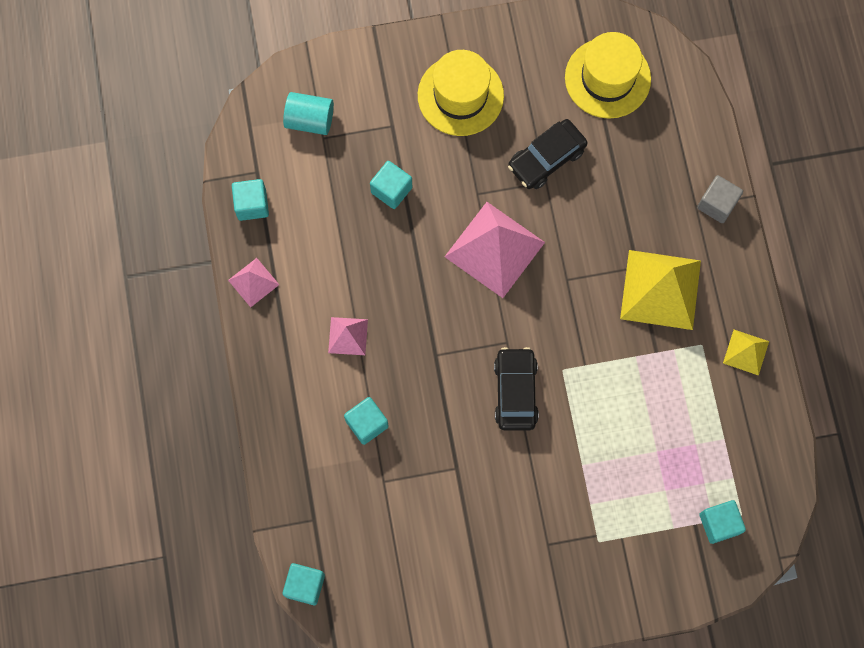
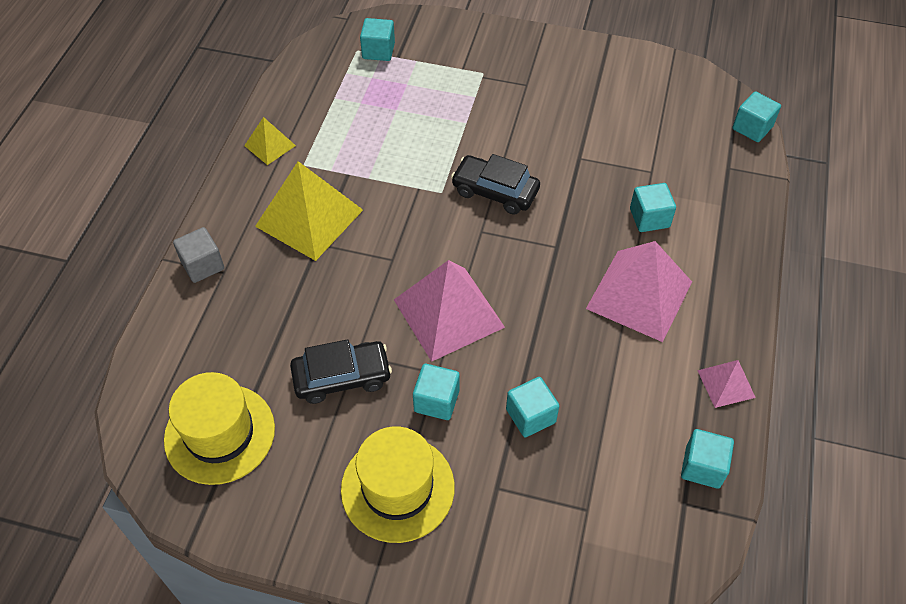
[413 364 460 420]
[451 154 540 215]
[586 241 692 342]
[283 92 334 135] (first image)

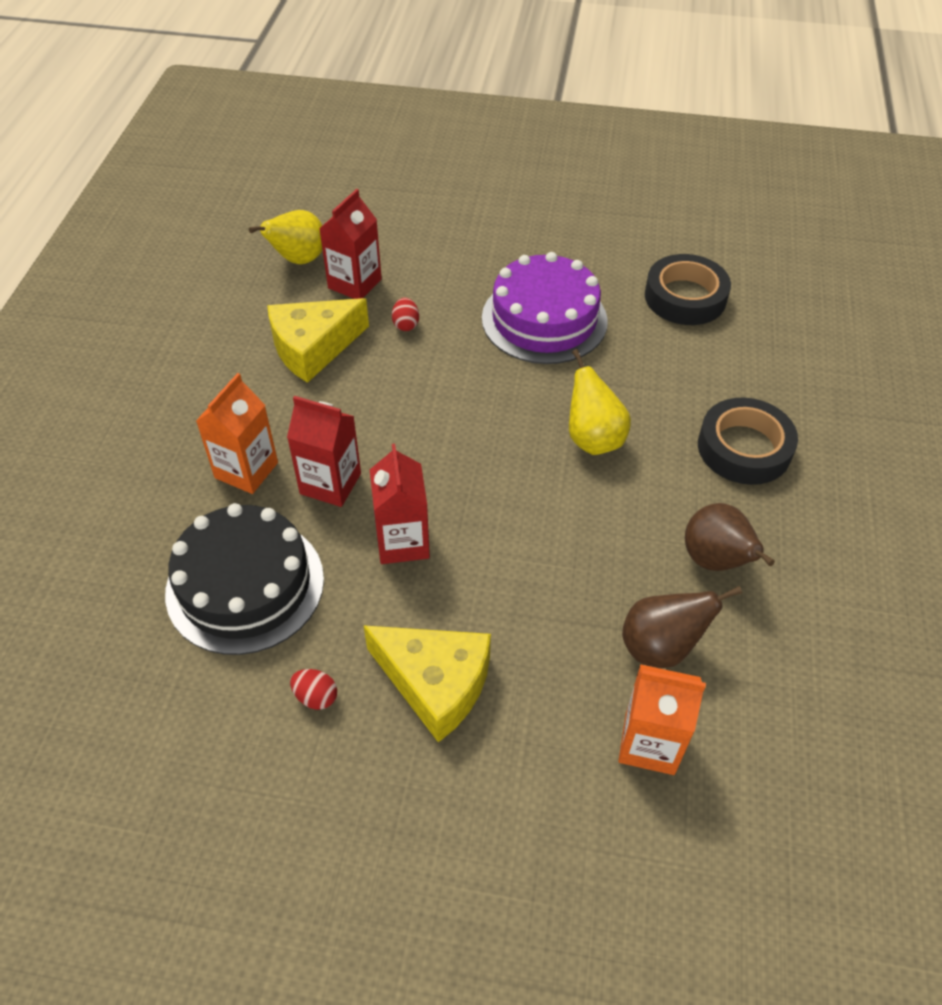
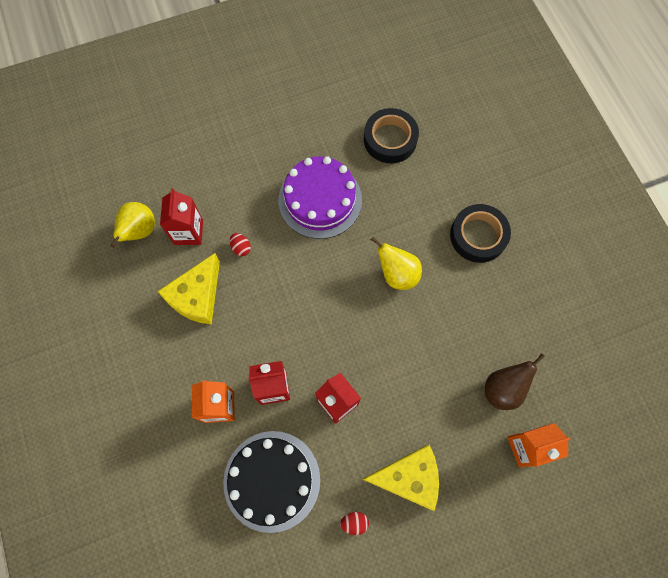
[685 503 775 571] (first image)

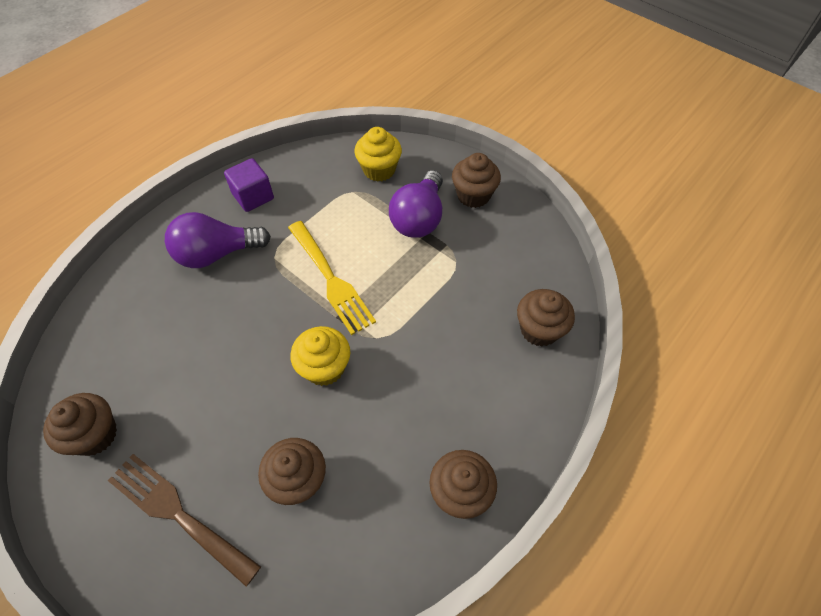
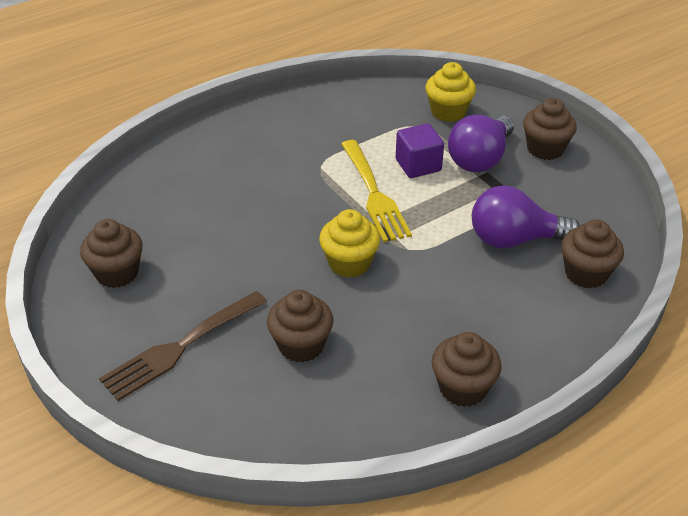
[99 291 267 401]
[396 123 444 178]
[472 185 580 248]

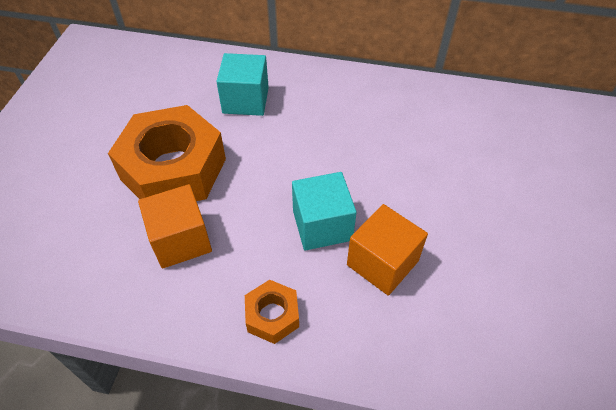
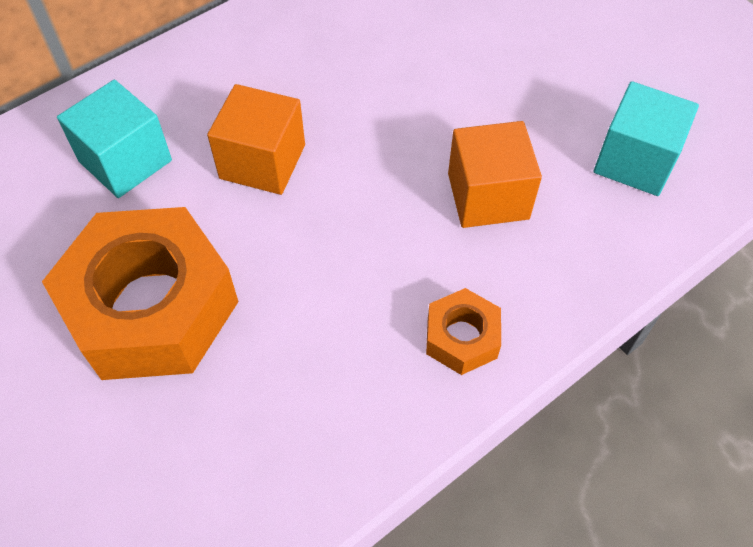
[207 84 305 195]
[594 81 699 196]

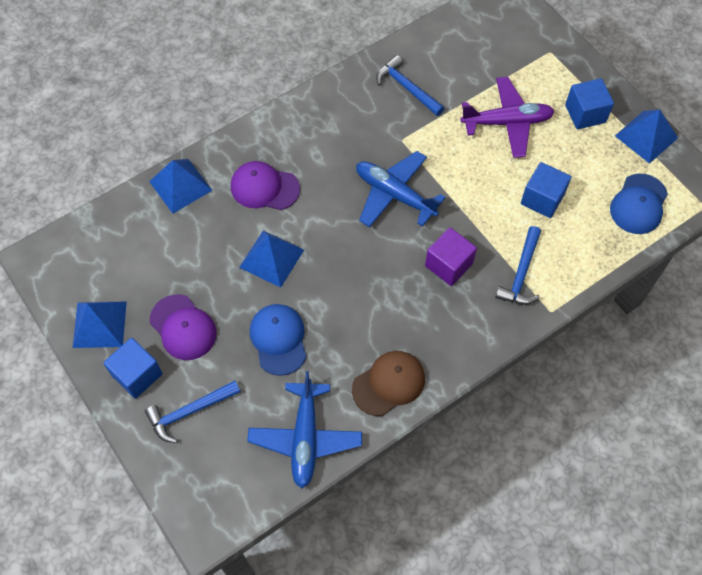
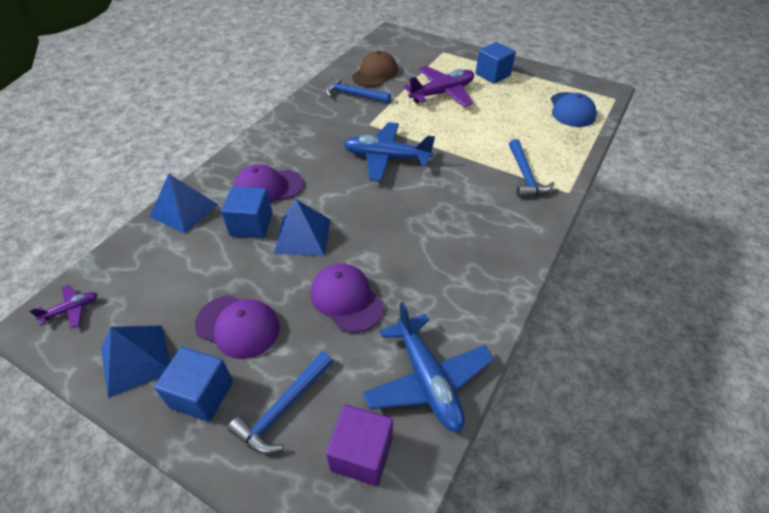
[29 285 97 329]
[221 186 273 238]
[310 263 384 333]
[326 405 393 486]
[352 51 398 87]
[615 110 678 164] (first image)

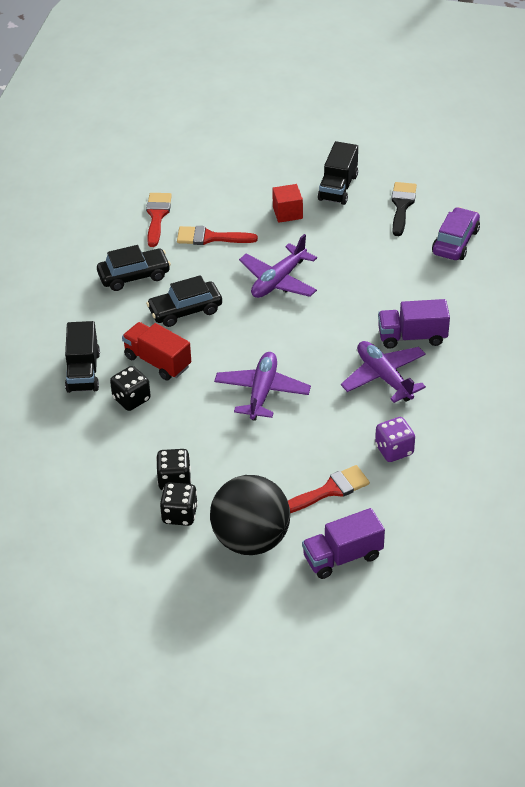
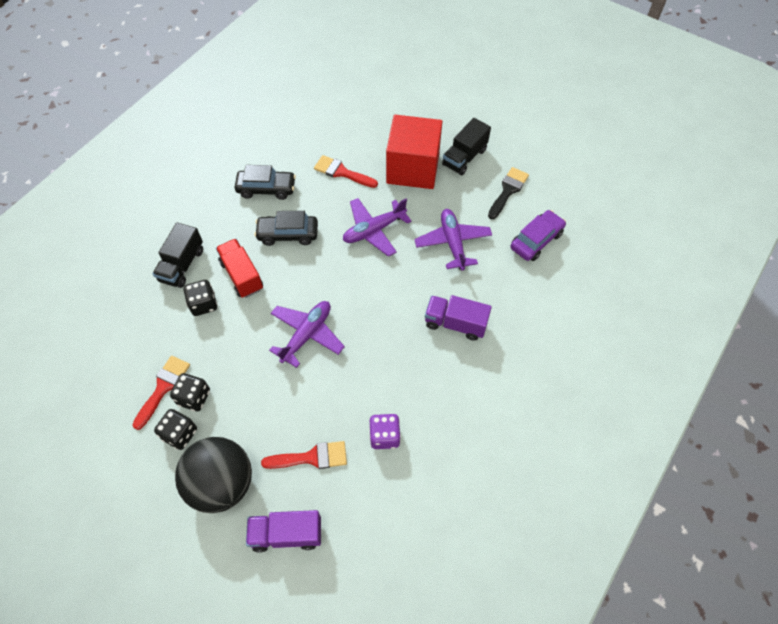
[132 356 190 430]
[386 115 442 189]
[414 209 492 271]

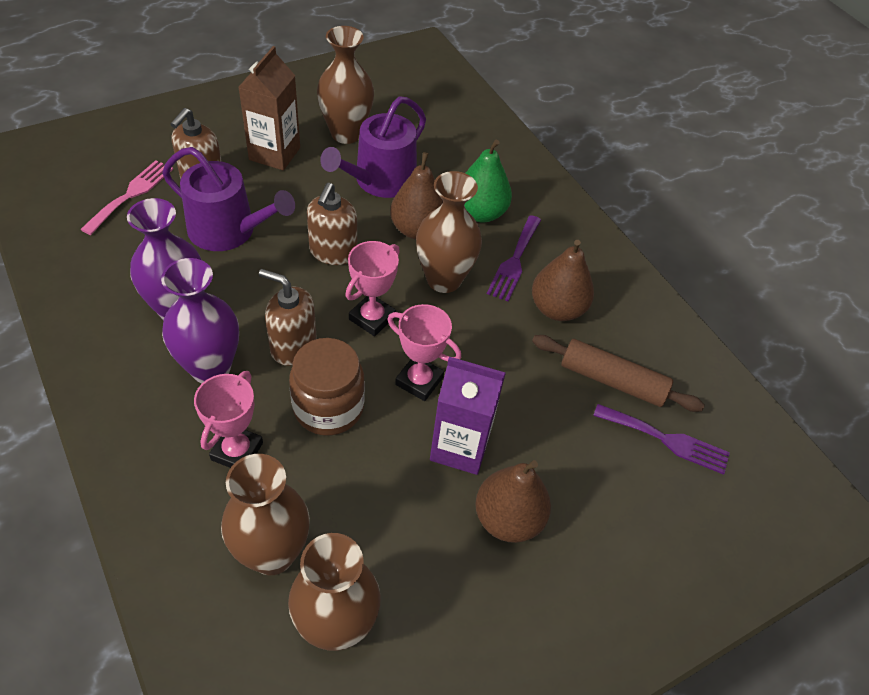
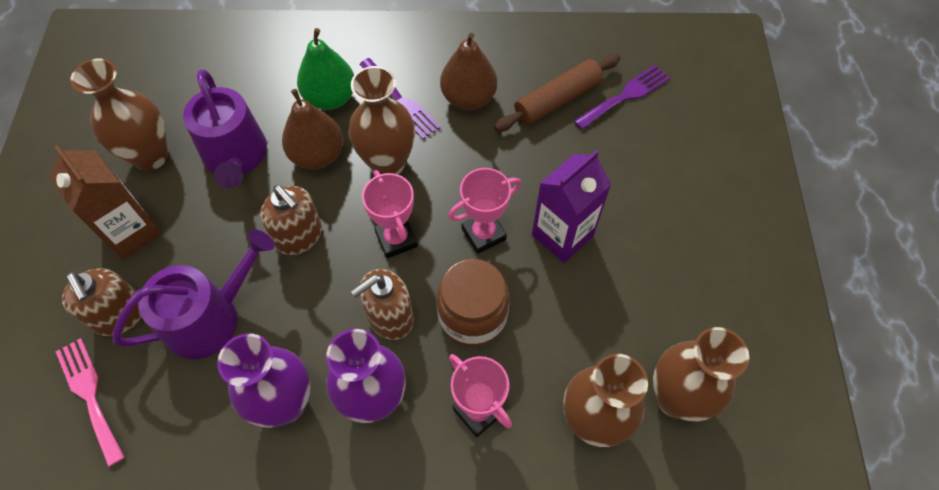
[475 460 551 543] (first image)

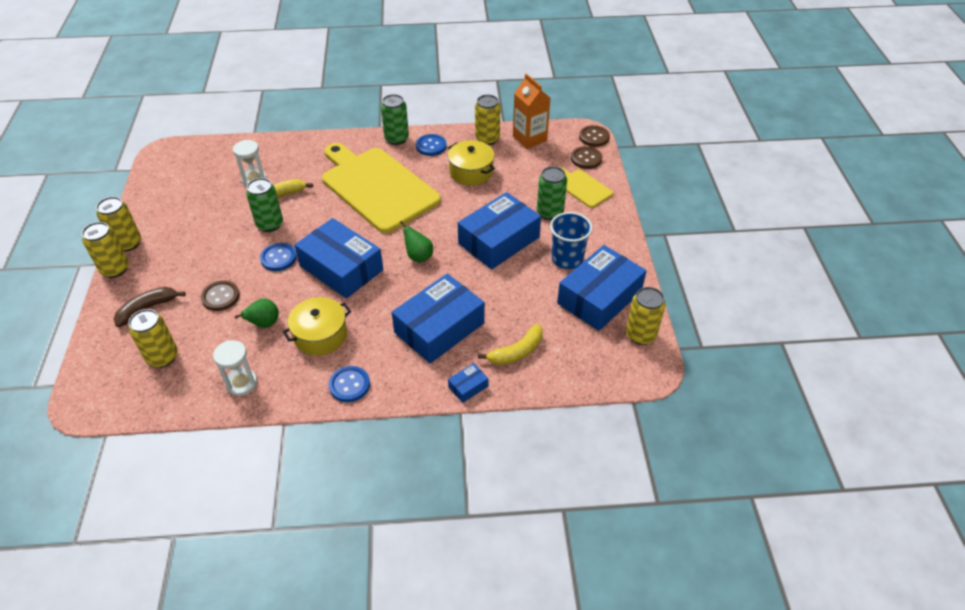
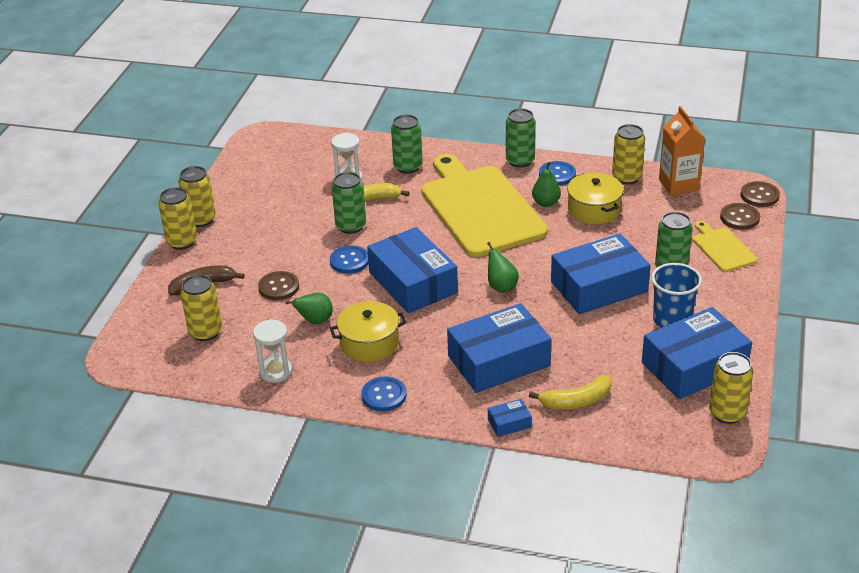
[391 115 423 174]
[532 162 561 207]

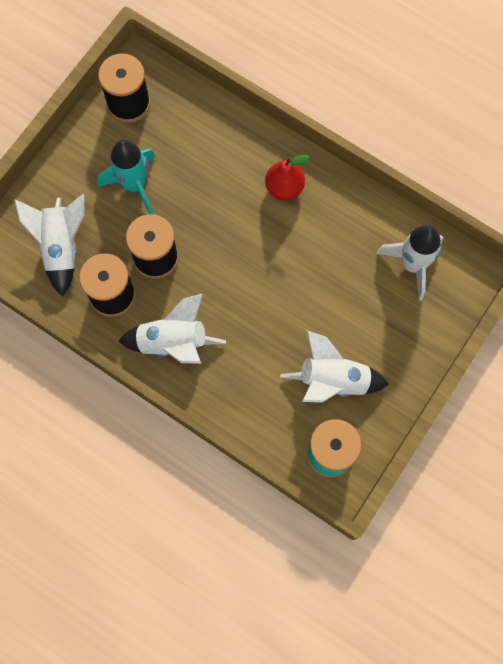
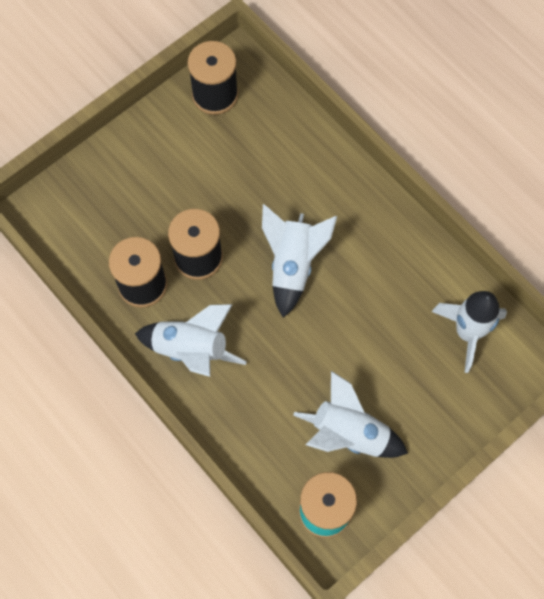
[262 204 337 318]
[97 140 155 214] (first image)
[265 155 310 200] (first image)

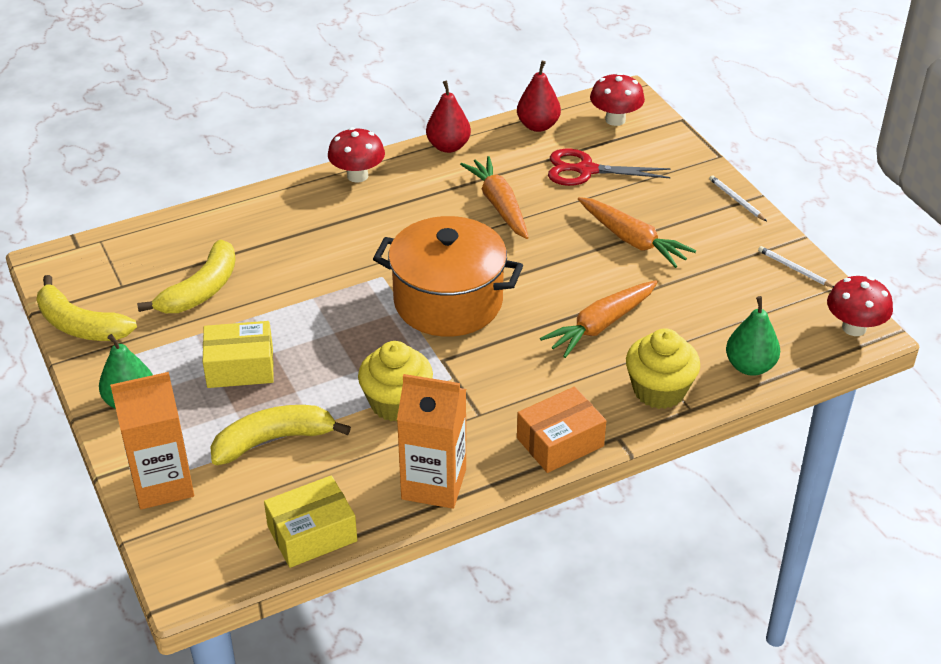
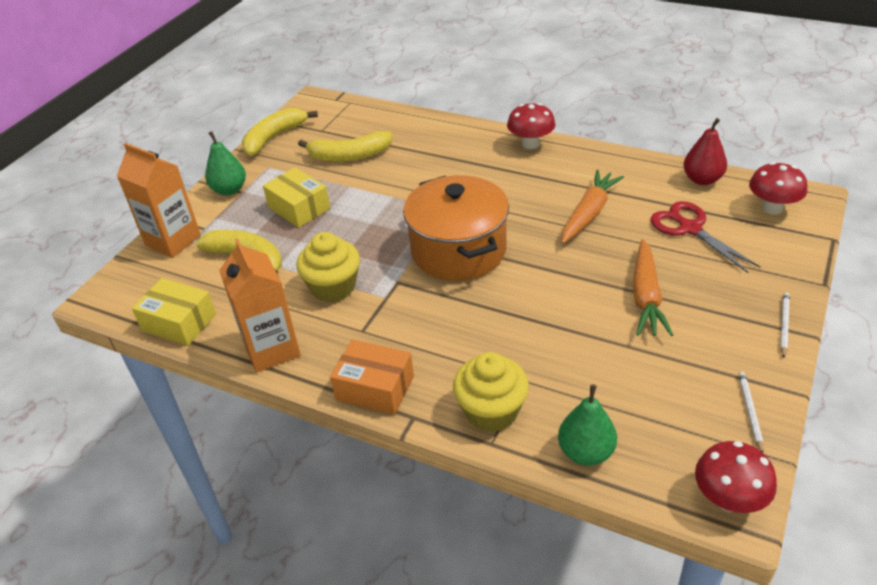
[242 108 318 156]
[426 81 471 153] (first image)
[540 280 658 358] (first image)

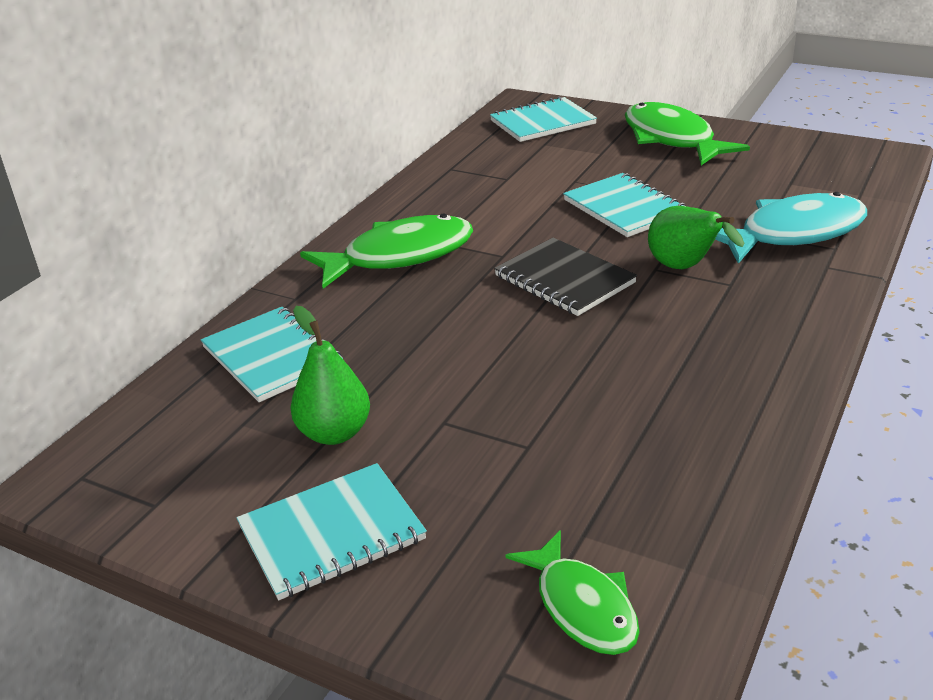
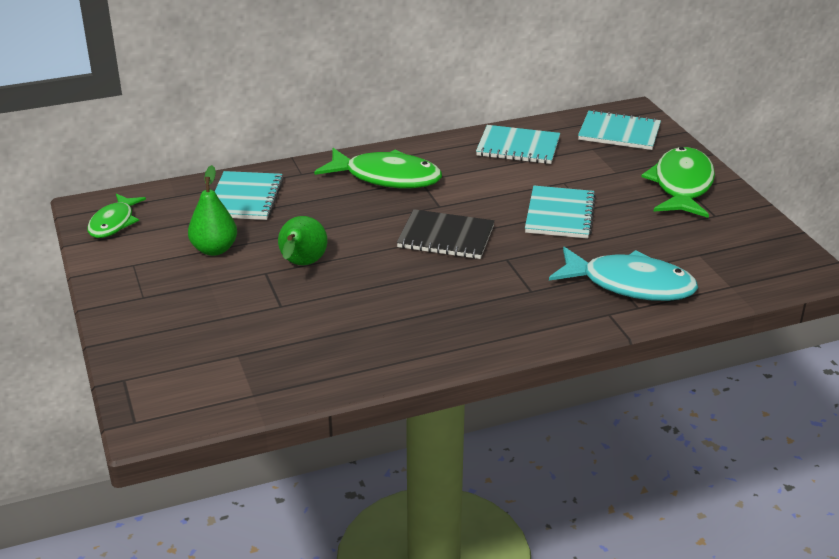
[87 194 146 238]
[278 216 327 265]
[397 209 495 259]
[476 125 560 164]

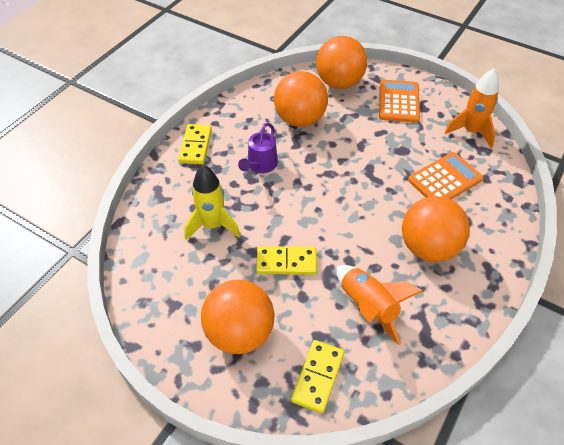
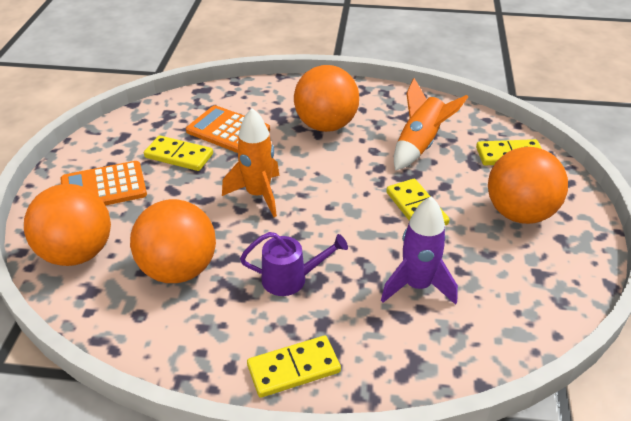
[144 135 213 171]
[222 108 280 217]
[381 197 458 305]

